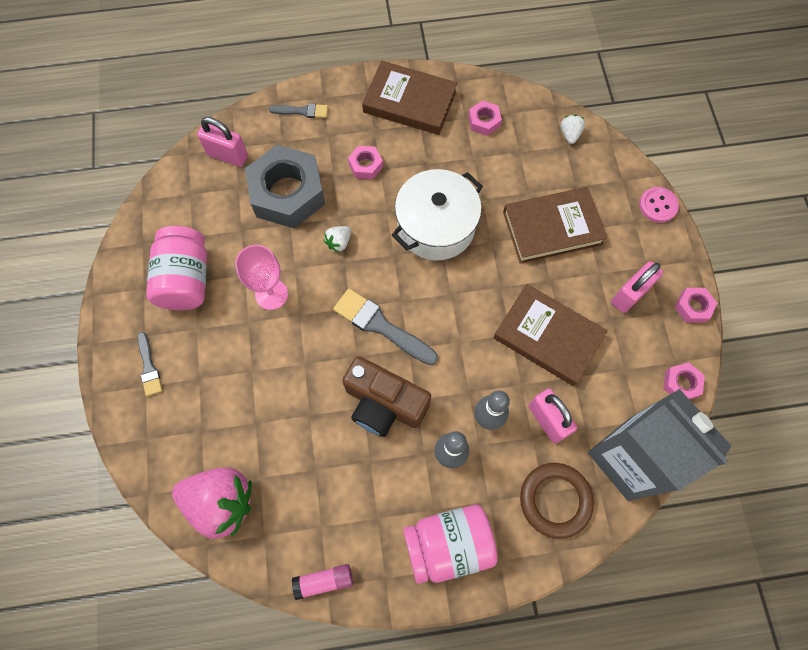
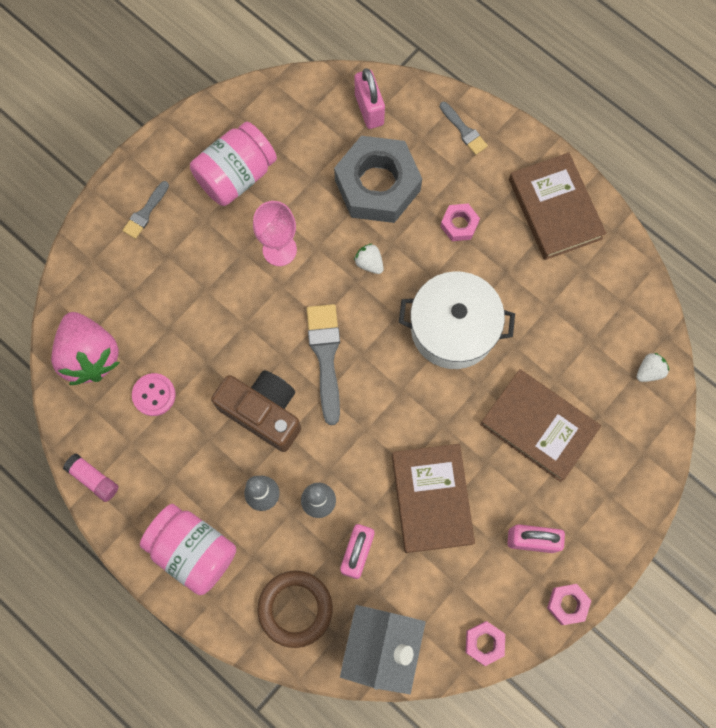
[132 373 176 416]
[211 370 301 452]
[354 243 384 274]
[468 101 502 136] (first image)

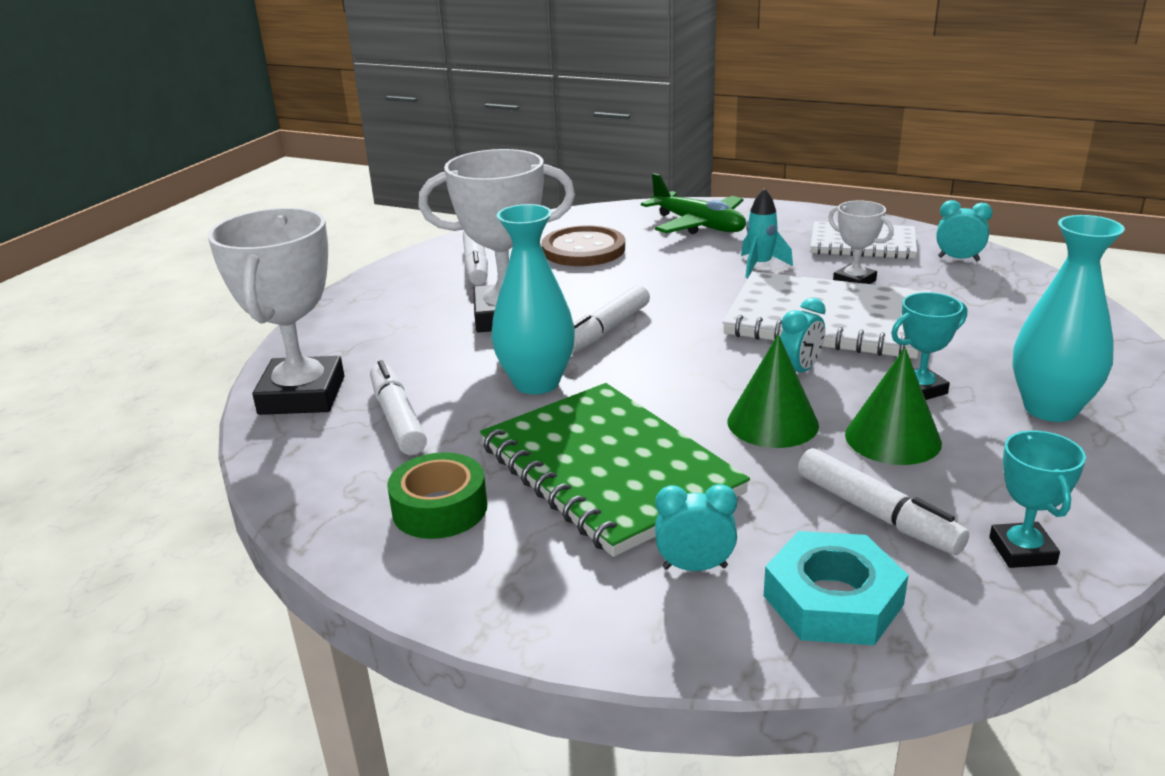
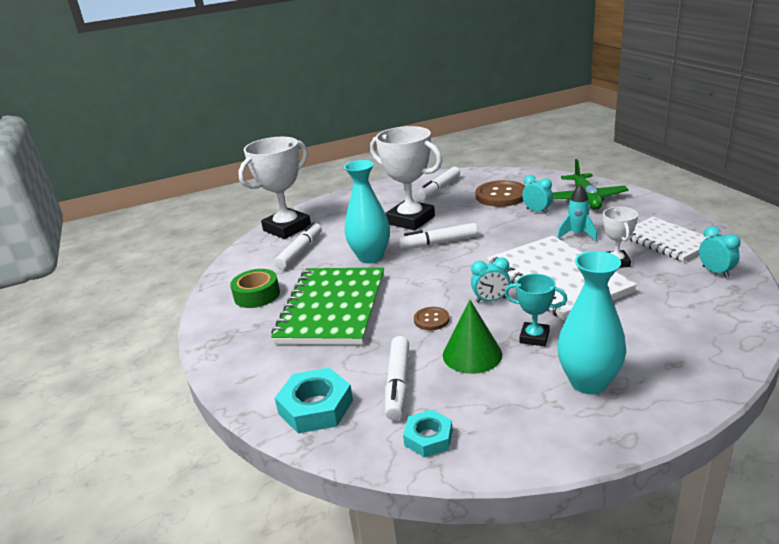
[403 410 453 457]
[414 307 450 330]
[522 175 553 214]

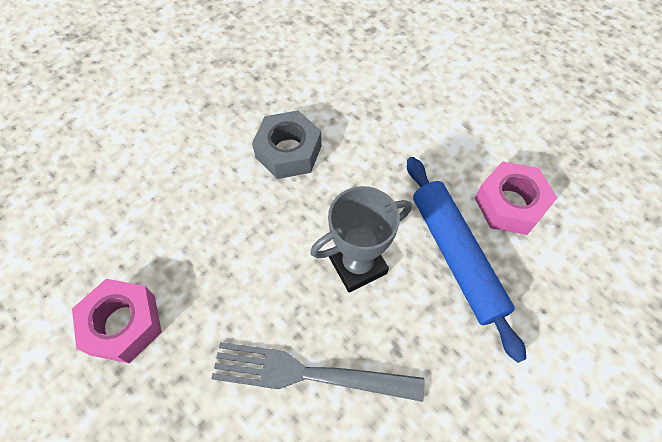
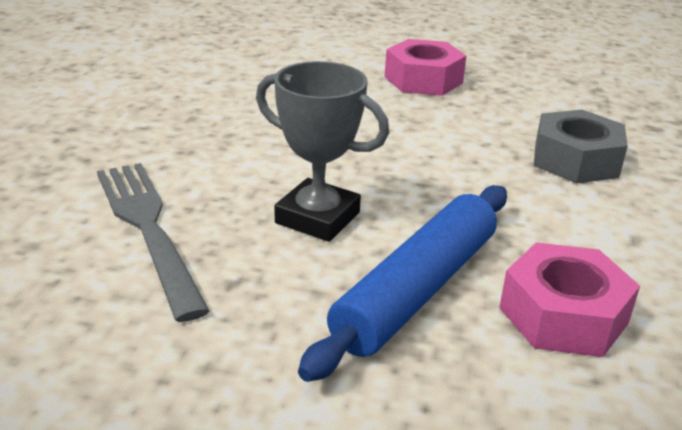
[385 39 466 96]
[534 110 628 183]

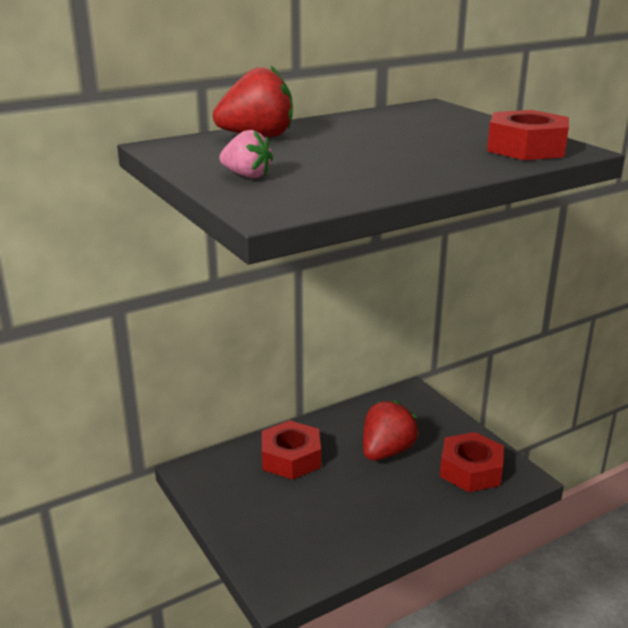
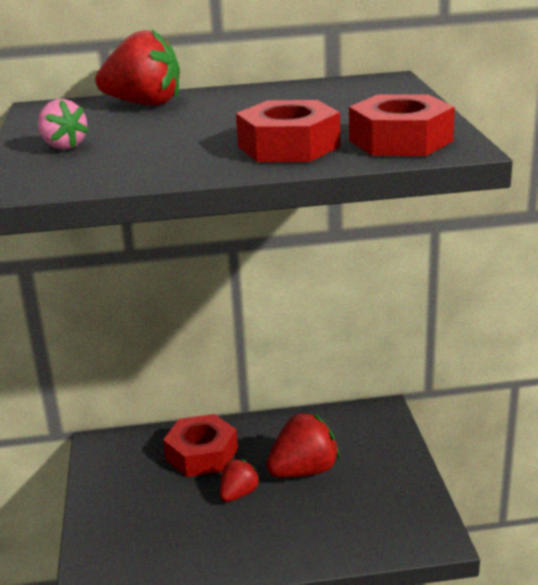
[220 459 260 502]
[236 100 340 162]

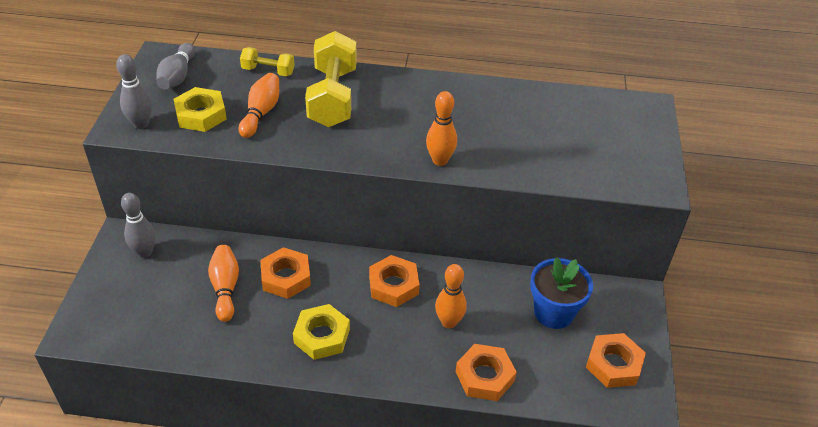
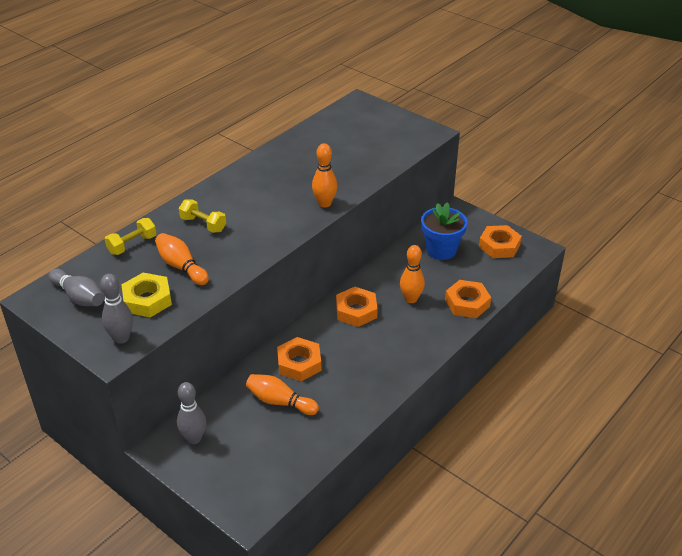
[179 199 226 233]
[293 304 350 360] (first image)

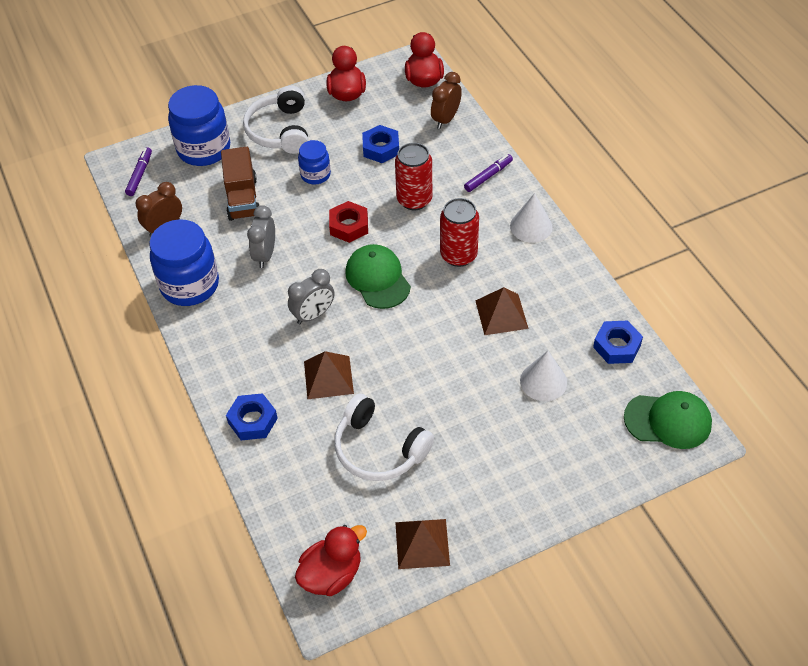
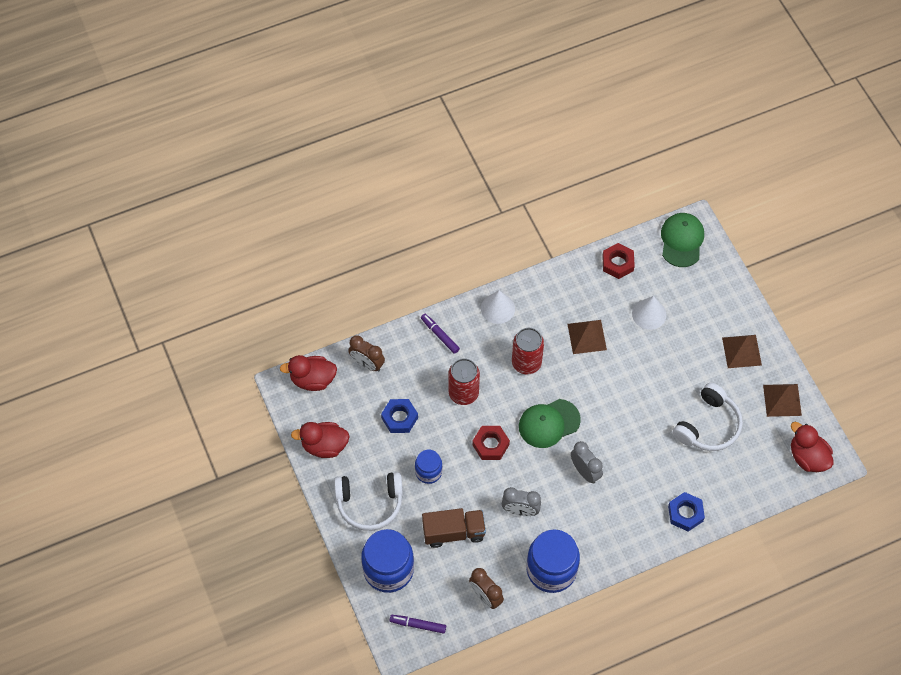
[602 243 635 279]
[722 335 762 368]

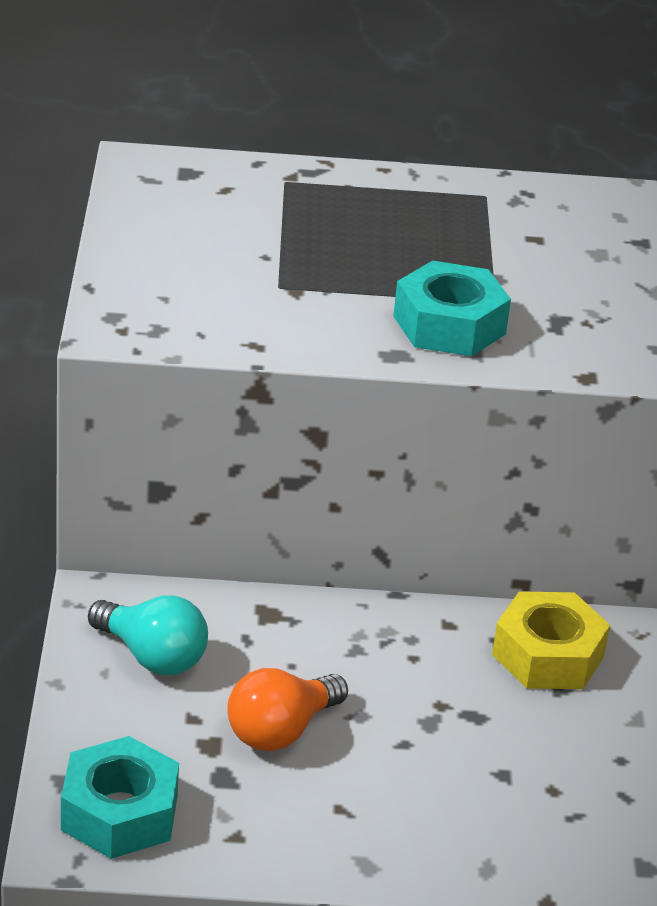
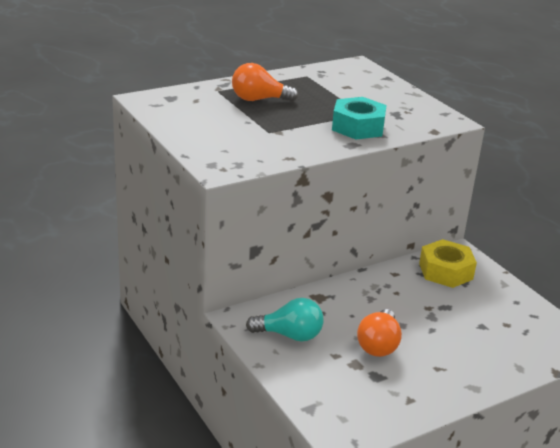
[232 63 298 102]
[61 736 179 859] (first image)

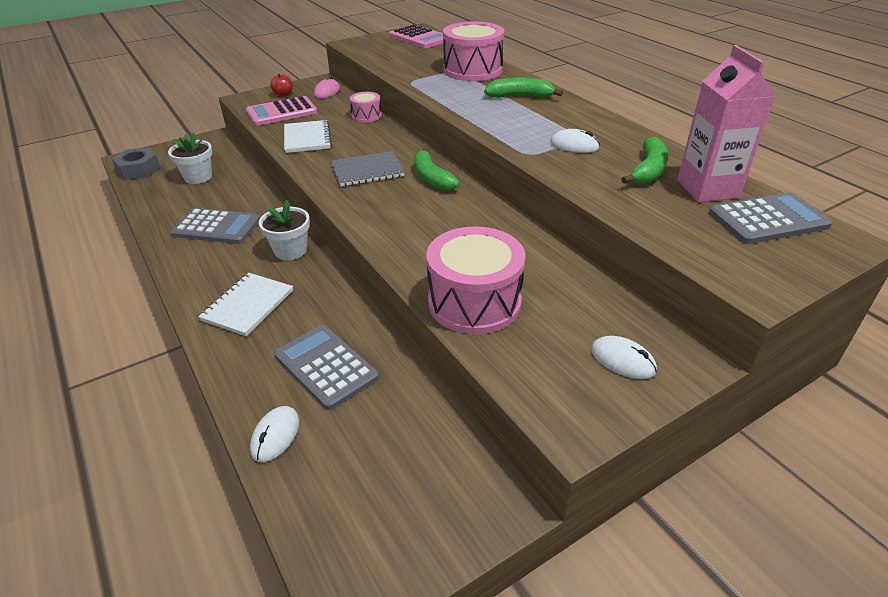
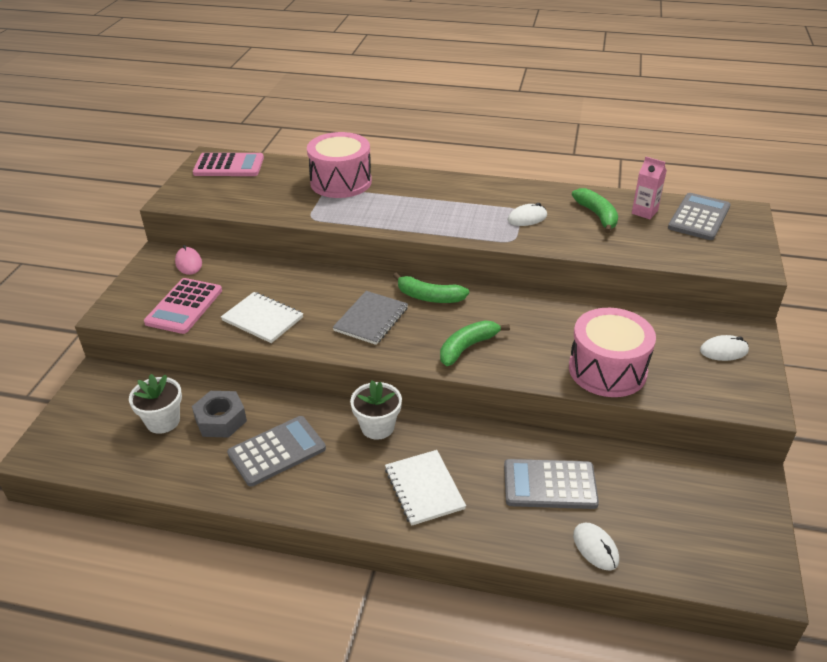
[192 391 247 438]
[440 321 510 366]
[632 157 667 219]
[270 74 293 97] (first image)
[350 92 382 122] (first image)

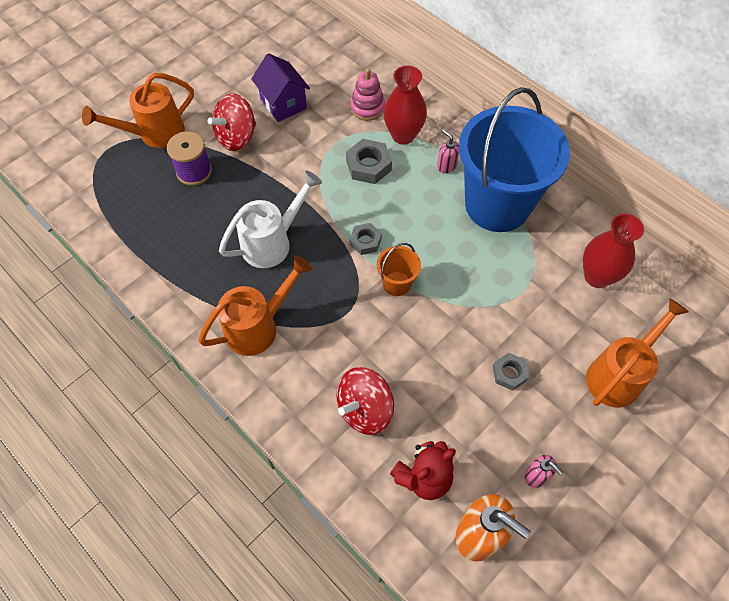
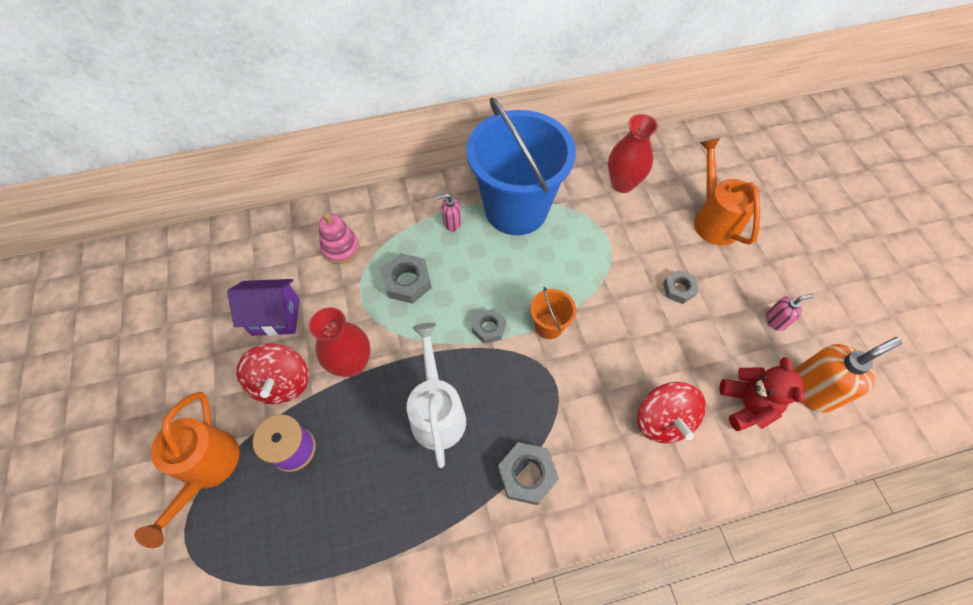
[309 307 371 377]
[498 442 559 505]

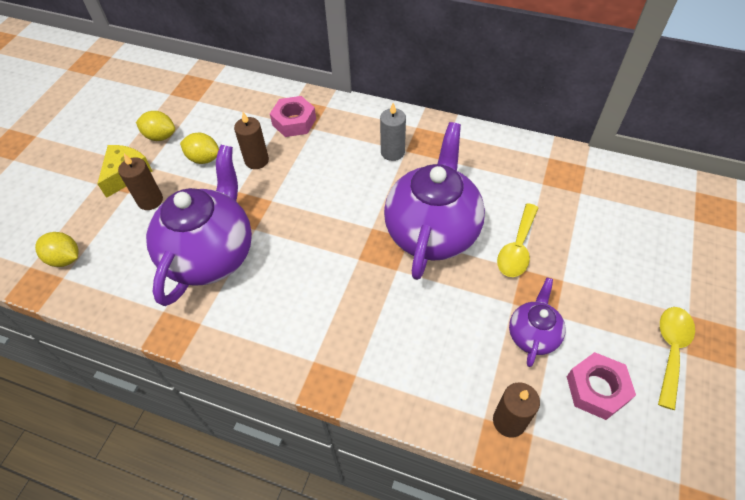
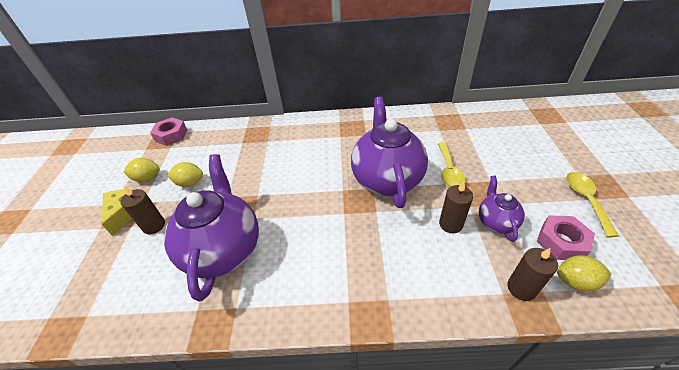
[150 117 187 146]
[439 181 473 233]
[557 255 611 292]
[380 103 406 161] (first image)

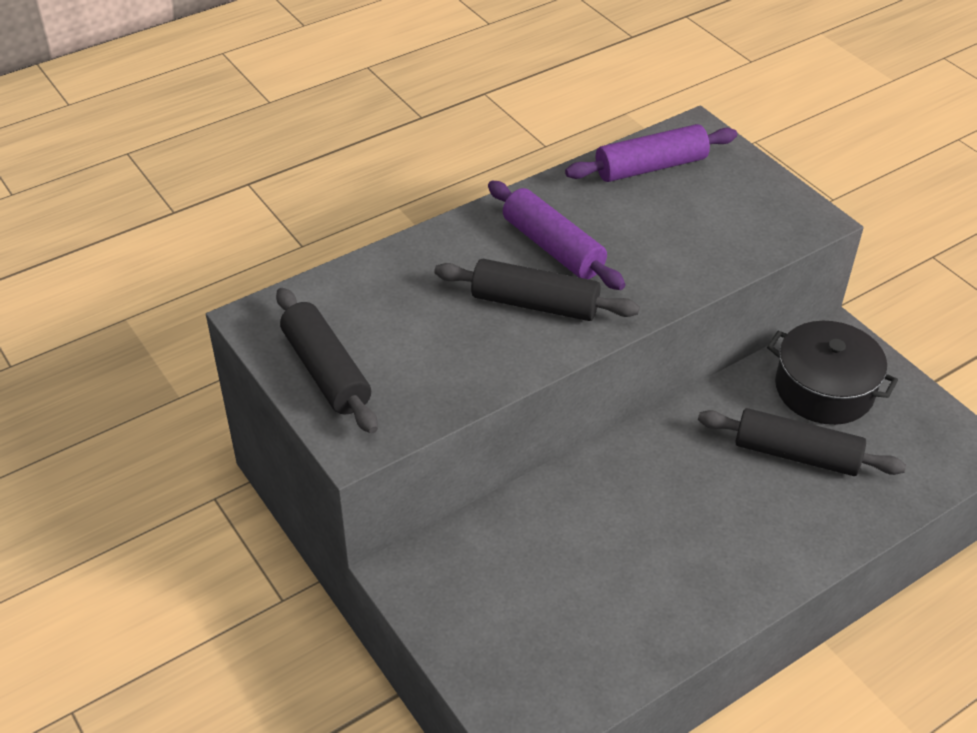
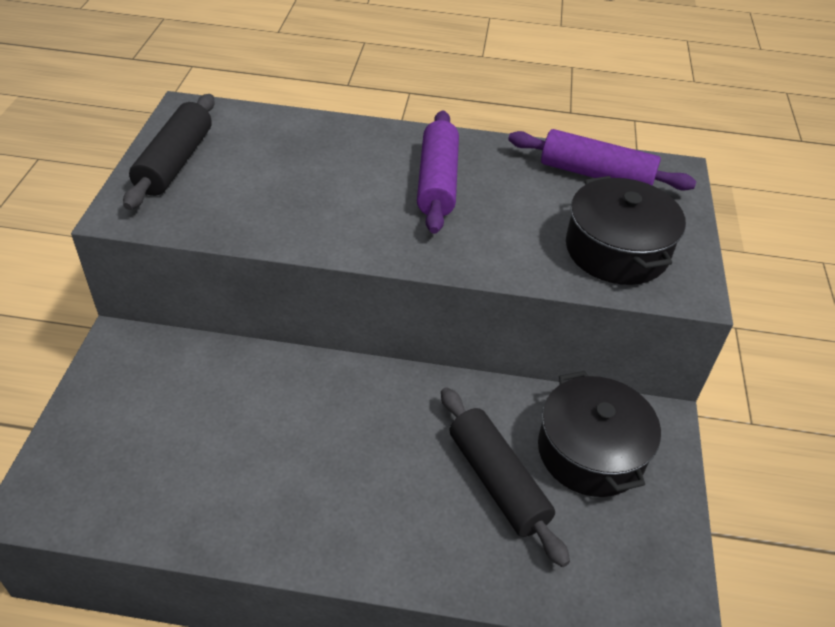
[566 176 686 285]
[434 259 640 321] (first image)

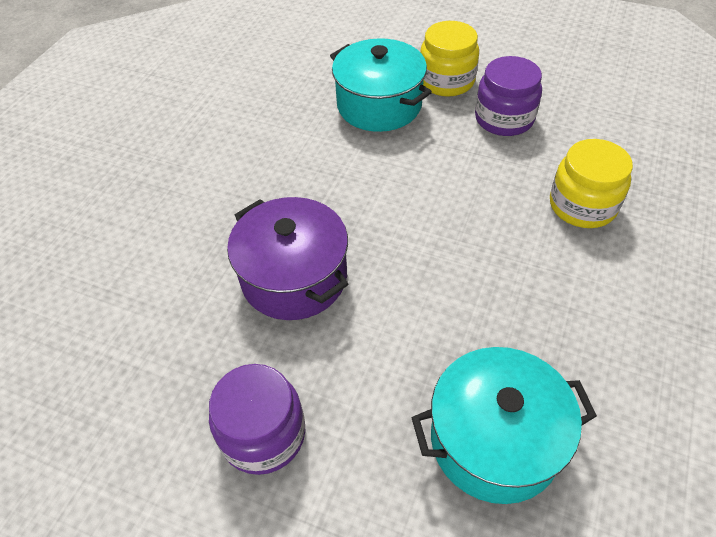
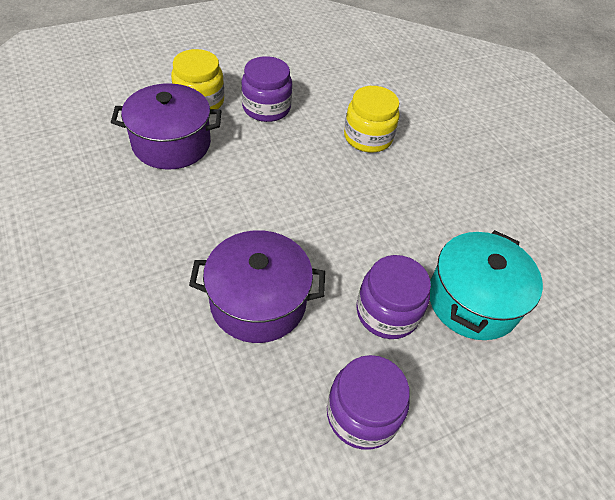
[111 83 221 170]
[356 255 431 339]

